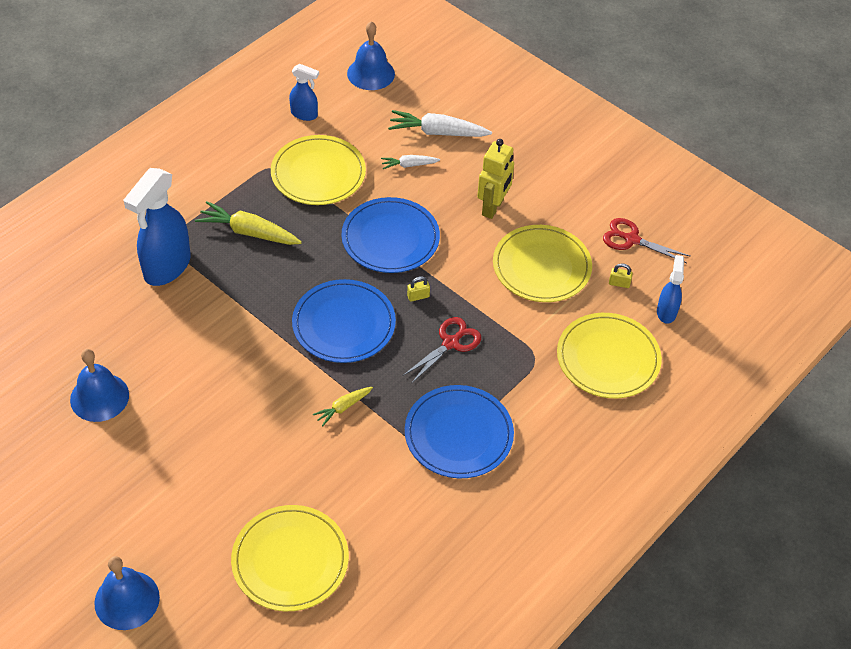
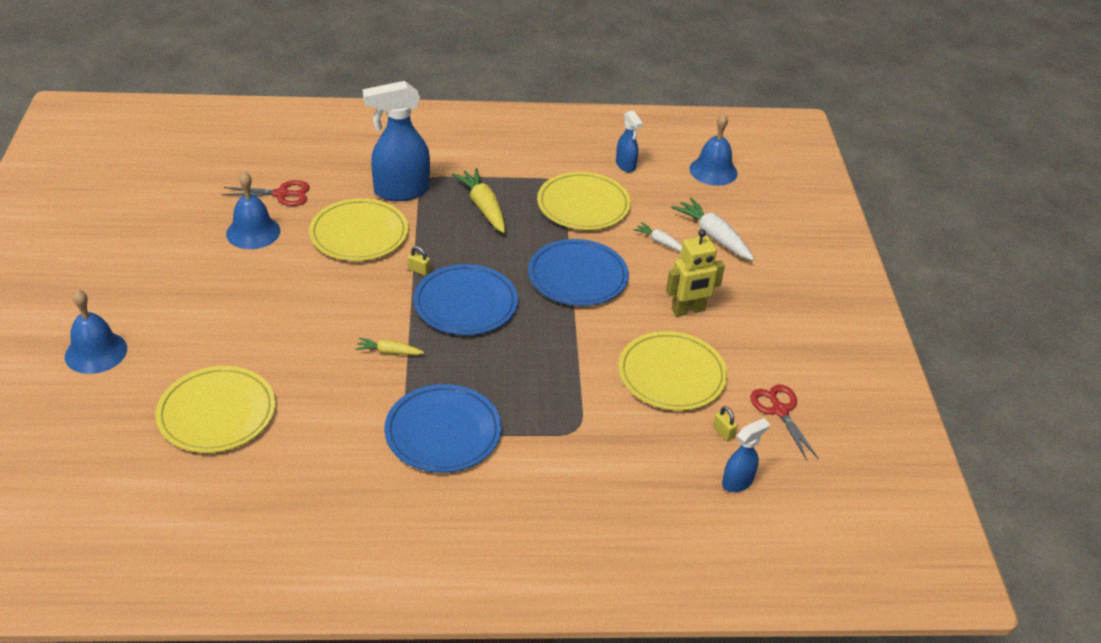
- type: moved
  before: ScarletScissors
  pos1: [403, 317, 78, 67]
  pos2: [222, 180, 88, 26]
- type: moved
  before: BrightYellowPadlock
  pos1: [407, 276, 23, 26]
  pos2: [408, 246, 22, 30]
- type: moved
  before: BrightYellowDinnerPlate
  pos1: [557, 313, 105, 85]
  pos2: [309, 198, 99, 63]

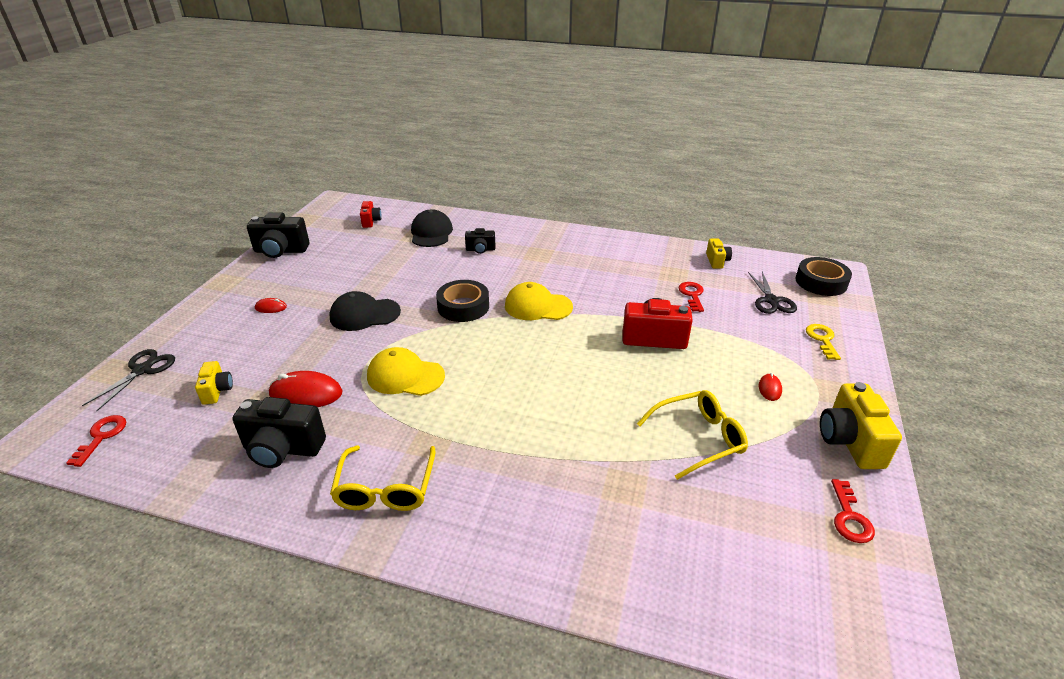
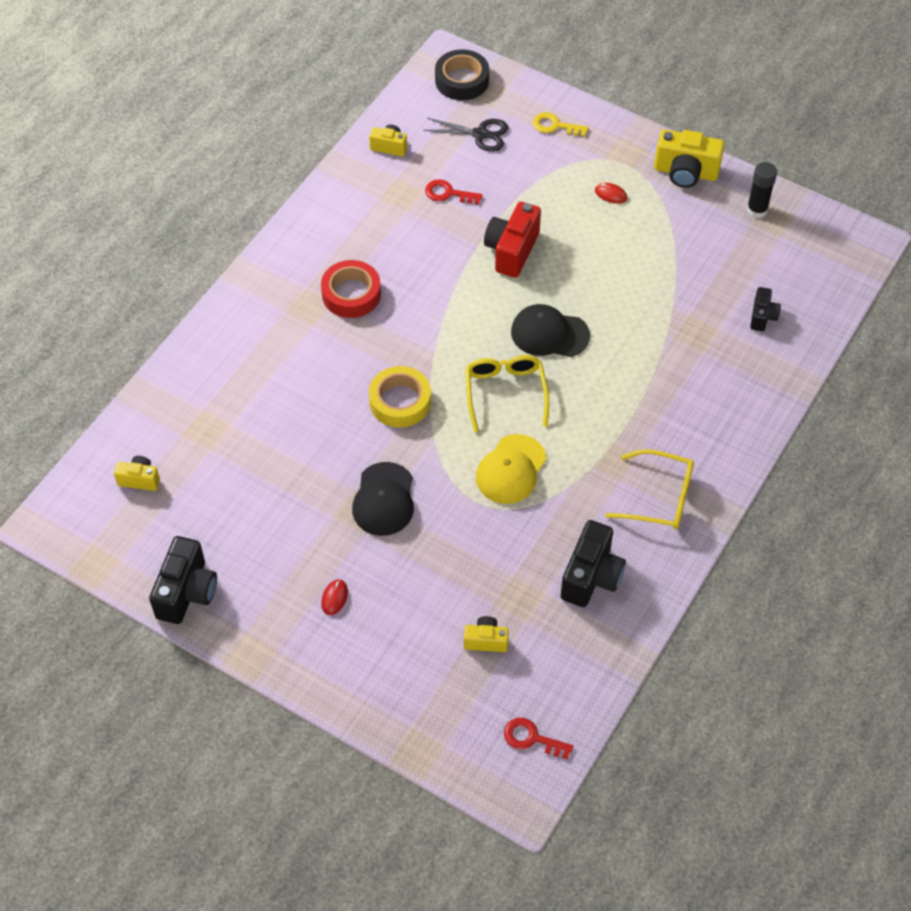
- type: removed
  before: BlackScissors
  pos1: [82, 349, 93, 62]
- type: removed
  before: ScarletComputerMouse
  pos1: [269, 371, 74, 36]
- type: recoloured
  before: ScarletCompactCamera
  after: BrightYellowCompactCamera
  pos1: [360, 201, 21, 27]
  pos2: [114, 456, 46, 35]
- type: moved
  before: BlackPeakedCap
  pos1: [411, 209, 42, 38]
  pos2: [511, 304, 79, 53]
- type: recoloured
  before: BlackRollOfTape
  after: BrightYellowRollOfTape
  pos1: [436, 280, 53, 42]
  pos2: [369, 366, 62, 62]
- type: moved
  before: BlackCompactCamera
  pos1: [465, 228, 30, 26]
  pos2: [750, 287, 31, 44]
- type: removed
  before: BrightYellowPeakedCap
  pos1: [505, 282, 68, 38]
- type: moved
  before: BrightYellowGlasses
  pos1: [637, 390, 111, 90]
  pos2: [465, 355, 84, 78]
- type: replaced
  before: ScarletLatchkey
  after: BlackStickOfGlue
  pos1: [831, 479, 44, 64]
  pos2: [747, 162, 30, 56]
- type: added
  after: ScarletRollOfTape
  pos2: [321, 260, 60, 58]

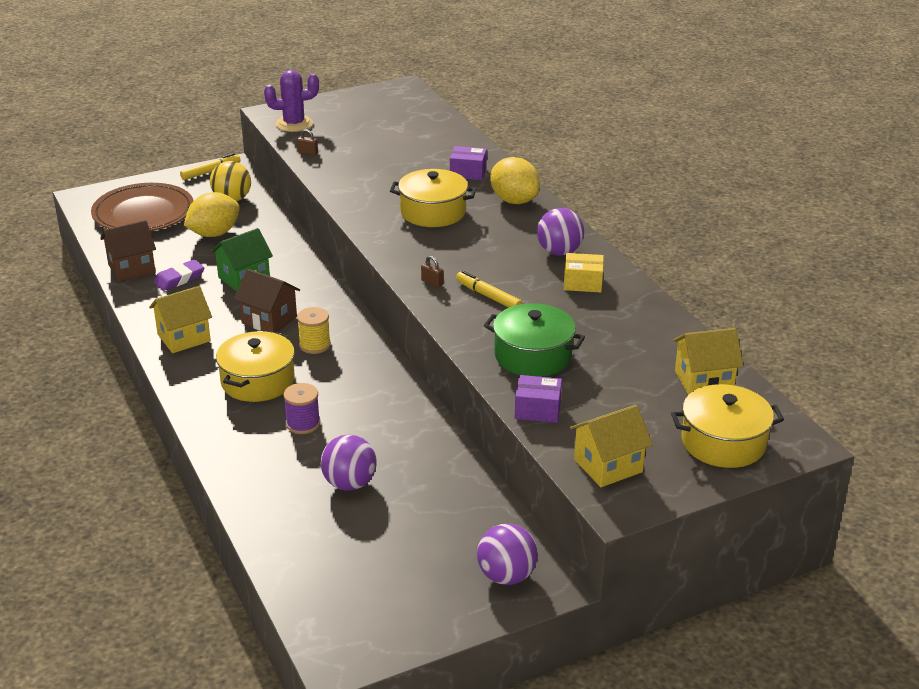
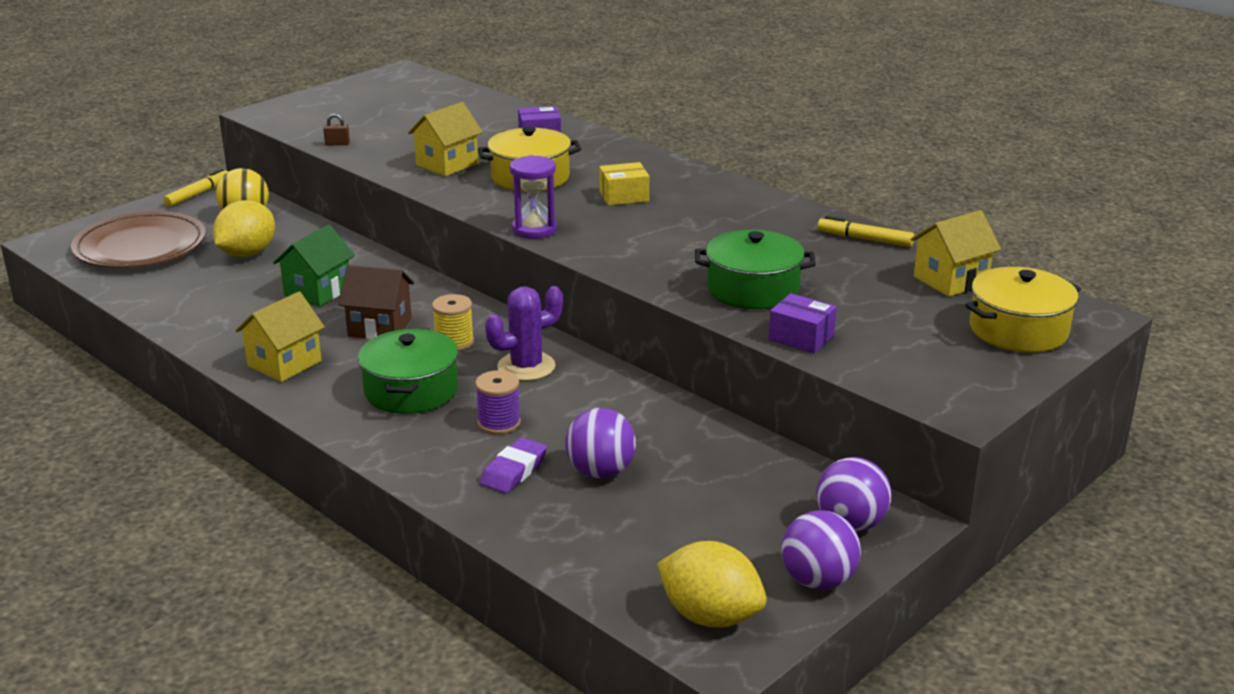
- type: removed
  before: BrownHouse
  pos1: [100, 220, 56, 62]
- type: moved
  before: PurplePencilEraser
  pos1: [153, 260, 51, 31]
  pos2: [480, 437, 67, 56]
- type: recoloured
  before: BrightYellowCookingPot
  after: EmeraldCookingPot
  pos1: [216, 331, 79, 71]
  pos2: [358, 329, 100, 85]
- type: moved
  before: PurpleSaguaroCactus
  pos1: [264, 70, 55, 62]
  pos2: [485, 286, 78, 95]
- type: removed
  before: BrownPadlock
  pos1: [421, 256, 22, 32]
- type: moved
  before: BrightYellowMarkerPen
  pos1: [456, 271, 66, 36]
  pos2: [817, 216, 97, 31]
- type: moved
  before: BrightYellowLemon
  pos1: [490, 157, 50, 47]
  pos2: [657, 541, 110, 87]
- type: turned
  before: PurpleParcel
  pos1: [515, 375, 47, 48]
  pos2: [768, 293, 68, 61]
  turn: 45
- type: moved
  before: PurpleSphere
  pos1: [537, 208, 47, 47]
  pos2: [781, 510, 80, 80]
- type: moved
  before: BrightYellowParcel
  pos1: [564, 253, 40, 40]
  pos2: [599, 162, 50, 44]
- type: moved
  before: BrightYellowHouse
  pos1: [570, 405, 83, 82]
  pos2: [408, 102, 75, 74]
- type: added
  after: PurpleSandTimer
  pos2: [510, 155, 47, 84]

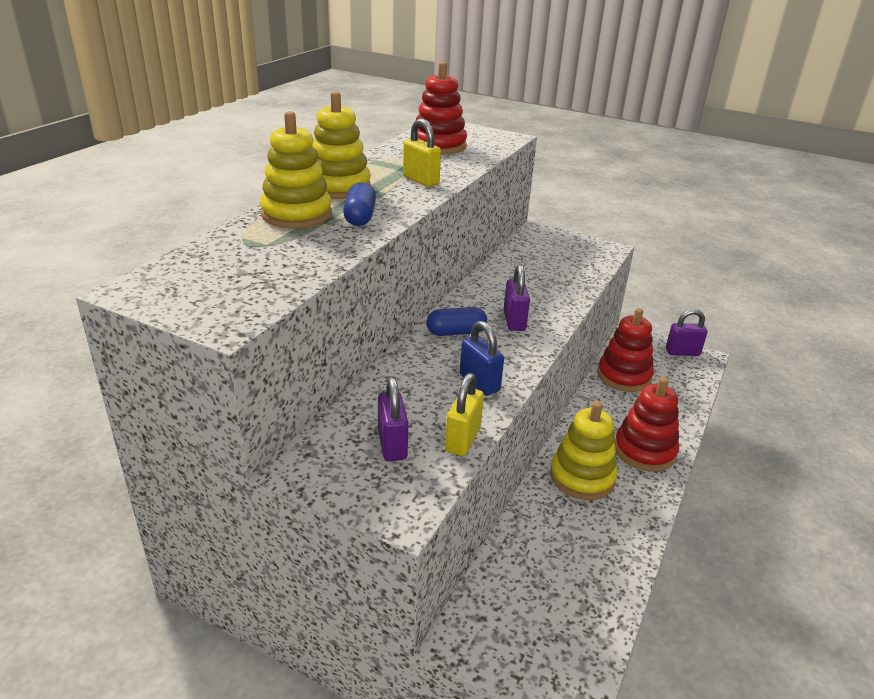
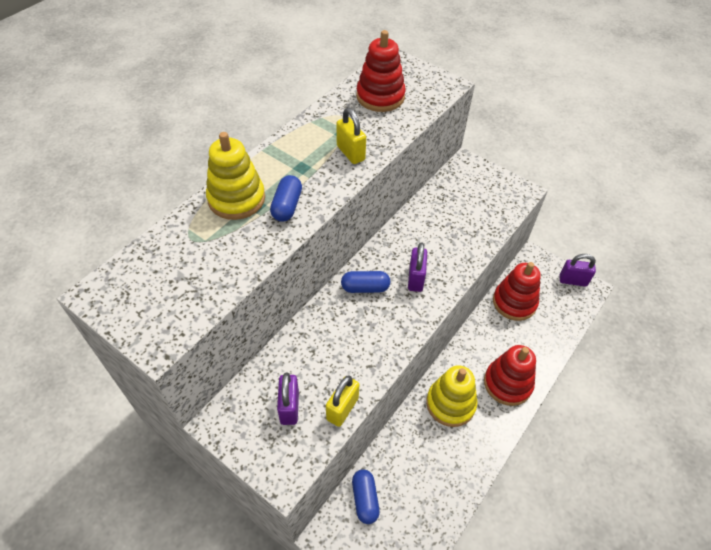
- type: removed
  before: BrightYellowRingStacker
  pos1: [312, 91, 59, 108]
- type: removed
  before: CobaltPadlock
  pos1: [460, 321, 44, 75]
- type: added
  after: CobaltPillShape
  pos2: [352, 469, 28, 55]

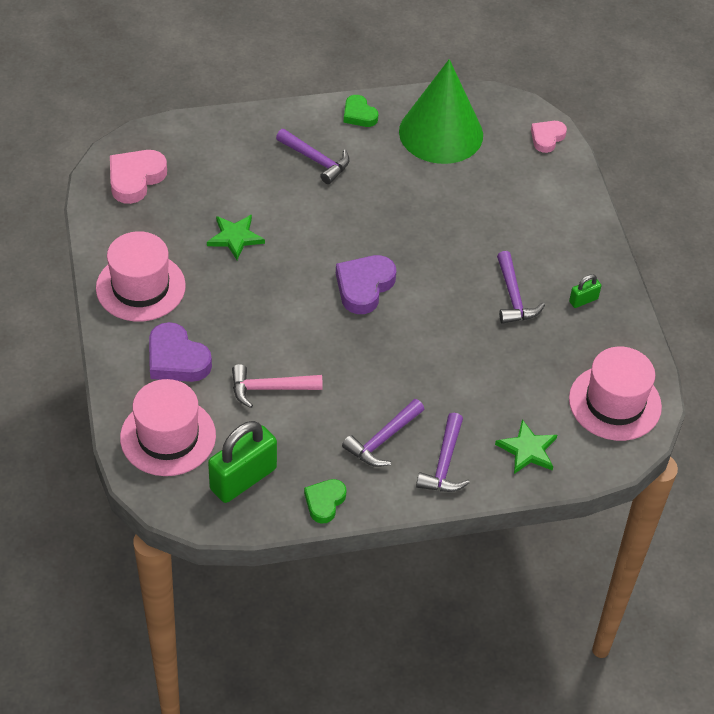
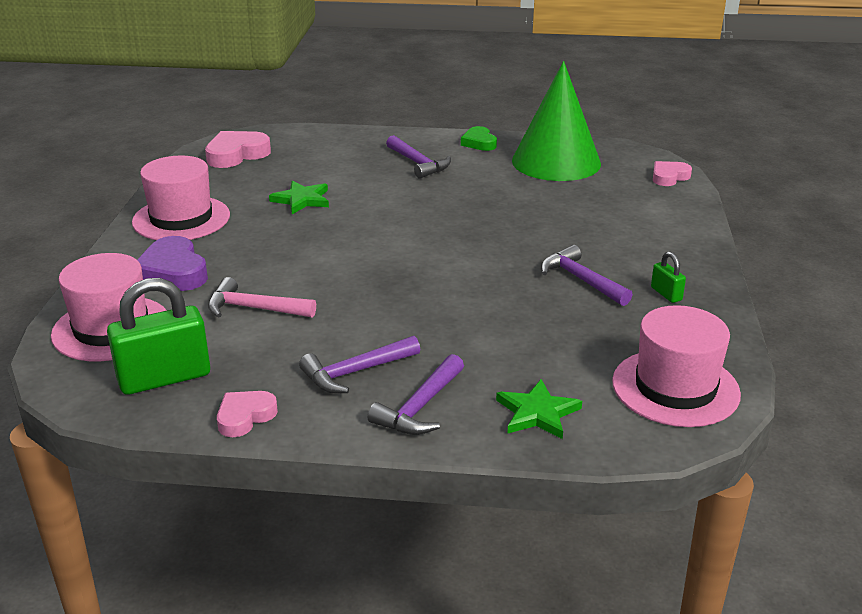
- type: recoloured
  before: EmeraldHeart
  after: PinkHeart
  pos1: [304, 479, 43, 45]
  pos2: [217, 391, 61, 46]
- type: removed
  before: PurpleHeart
  pos1: [336, 255, 60, 59]
- type: turned
  before: PurpleCarpenter'sHammer
  pos1: [497, 251, 48, 73]
  pos2: [541, 245, 92, 61]
  turn: 135
- type: turned
  before: EmeraldPadlock
  pos1: [569, 274, 32, 34]
  pos2: [651, 252, 35, 51]
  turn: 75

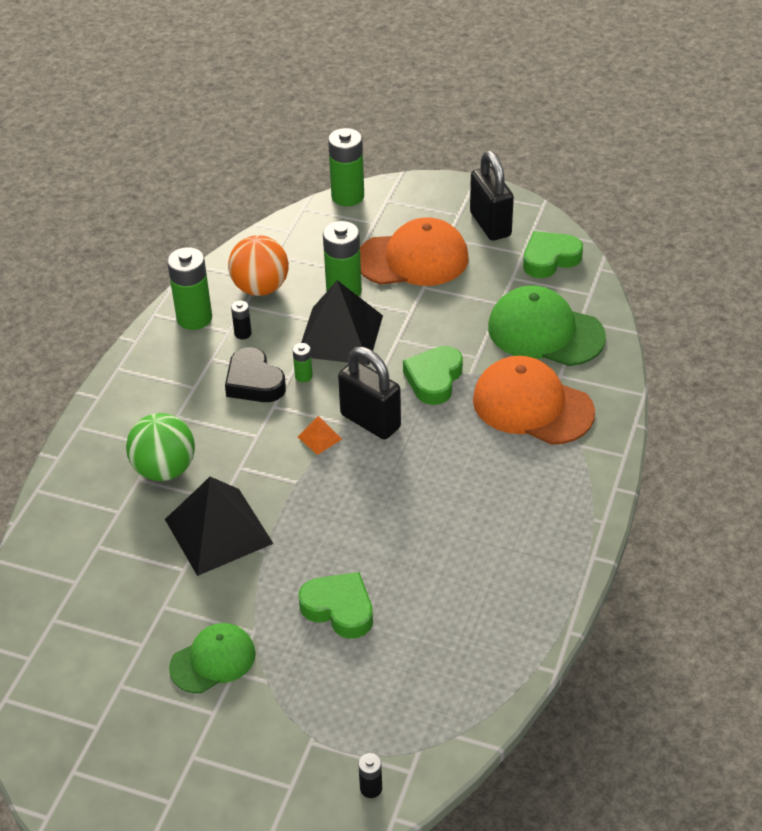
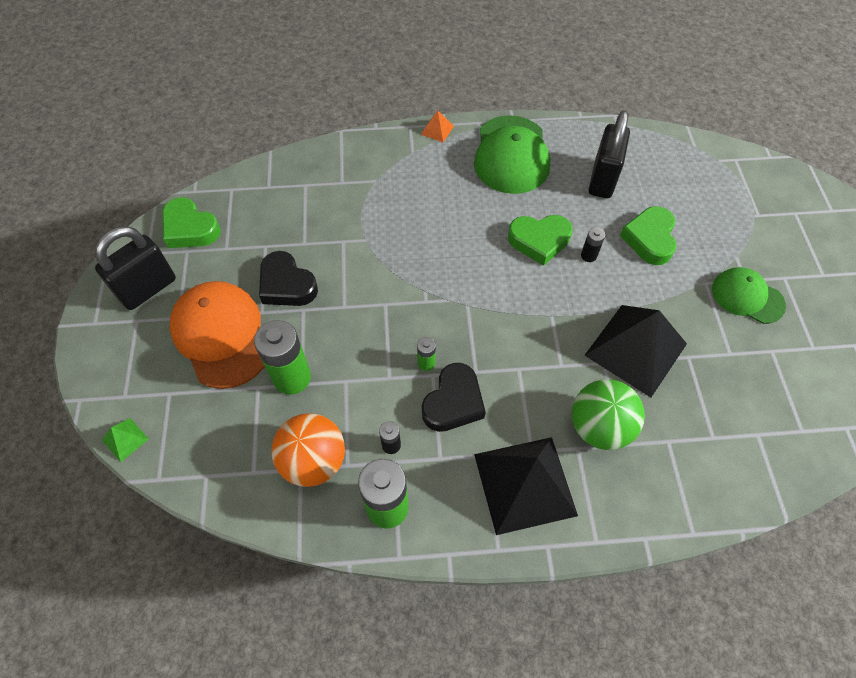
- type: moved
  before: OrangePyramid
  pos1: [298, 416, 44, 39]
  pos2: [421, 111, 33, 31]
- type: moved
  before: BlackPyramid
  pos1: [301, 280, 82, 85]
  pos2: [474, 437, 104, 98]
- type: replaced
  before: EmeraldPowerCell
  after: EmeraldPyramid
  pos1: [328, 128, 36, 78]
  pos2: [102, 418, 47, 44]
- type: moved
  before: BlackPadlock
  pos1: [338, 347, 63, 93]
  pos2: [589, 110, 41, 88]
- type: moved
  before: BlackPowerCell
  pos1: [358, 753, 24, 45]
  pos2: [581, 227, 24, 35]
- type: moved
  before: EmeraldHeart
  pos1: [403, 346, 60, 59]
  pos2: [508, 215, 65, 51]
- type: removed
  before: OrangePeakedCap
  pos1: [473, 356, 122, 89]
- type: moved
  before: EmeraldPeakedCap
  pos1: [488, 286, 118, 80]
  pos2: [474, 115, 76, 79]
- type: added
  after: BlackHeart
  pos2: [259, 251, 59, 55]

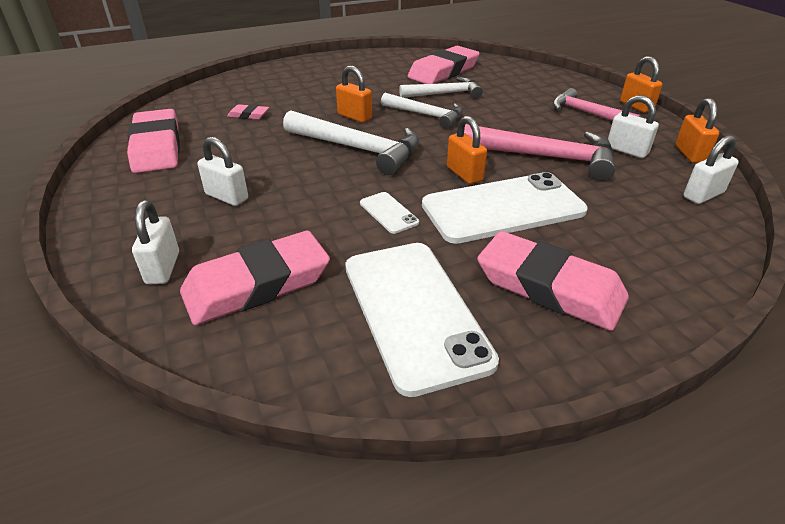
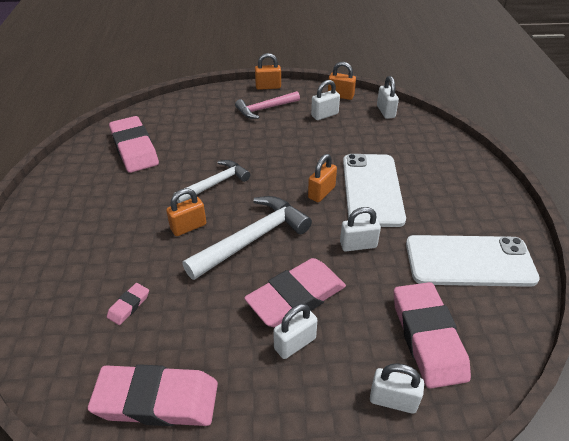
- type: replaced
  before: SnowWhitePhone
  after: SnowWhitePadlock
  pos1: [360, 192, 59, 42]
  pos2: [340, 207, 41, 44]
- type: removed
  before: SnowWhiteCarpenter'sHammer
  pos1: [399, 77, 84, 21]
- type: turned
  before: OrangePadlock
  pos1: [447, 116, 40, 68]
  pos2: [308, 154, 29, 48]
  turn: -45
- type: removed
  before: PinkCarpenter'sHammer
  pos1: [464, 124, 151, 57]
- type: moved
  before: PinkPencilEraser
  pos1: [477, 231, 152, 100]
  pos2: [244, 258, 102, 70]

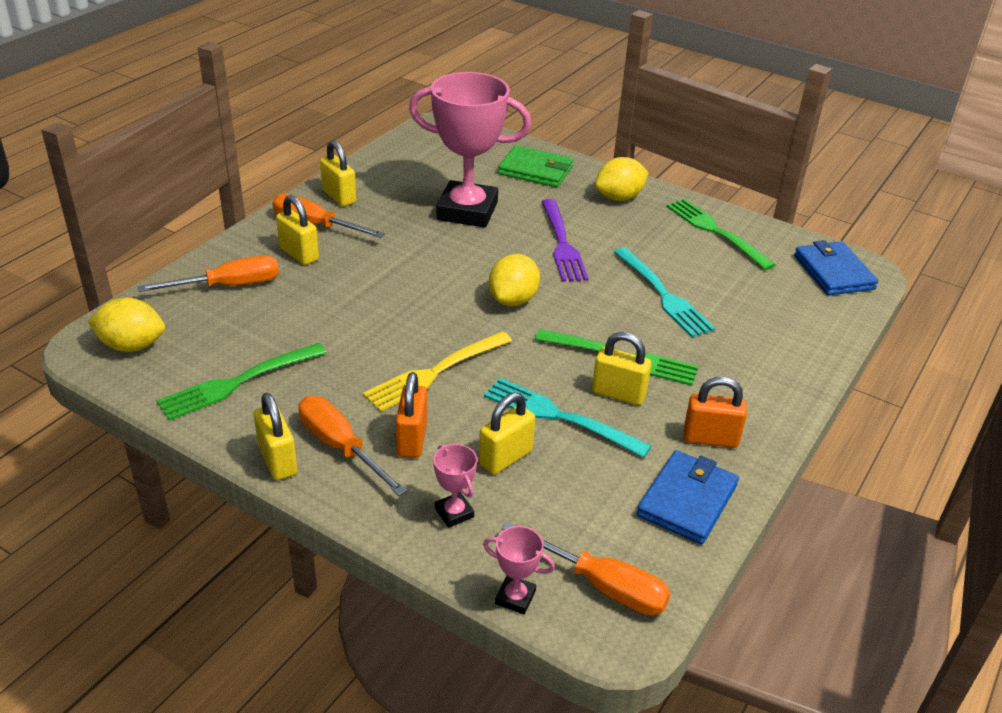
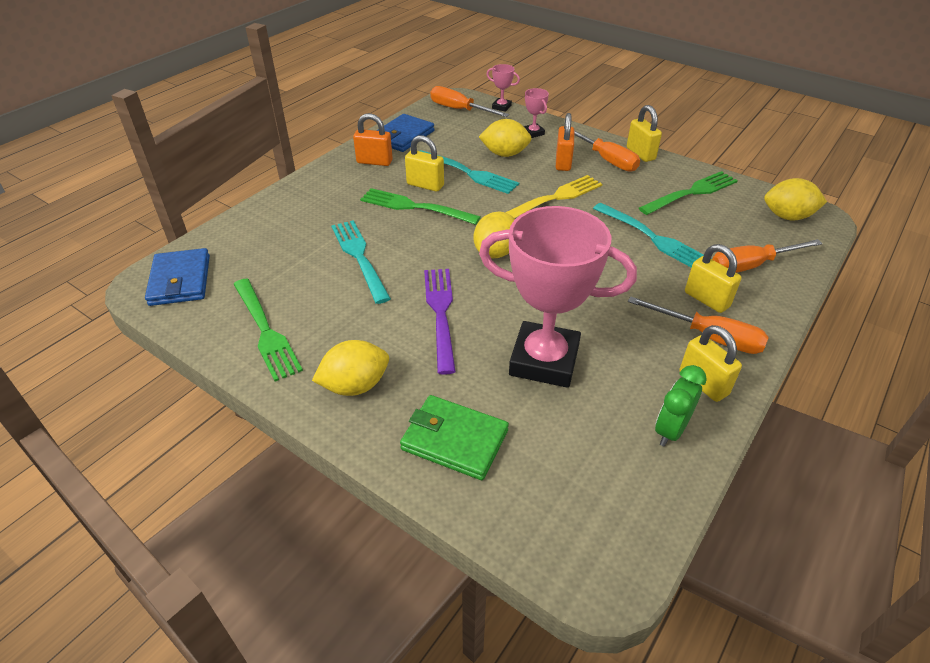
- type: replaced
  before: BrightYellowPadlock
  after: BrightYellowLemon
  pos1: [479, 393, 56, 82]
  pos2: [479, 119, 53, 38]
- type: added
  after: AquaFork
  pos2: [593, 203, 111, 65]
- type: added
  after: EmeraldBedsideClock
  pos2: [655, 365, 52, 82]

